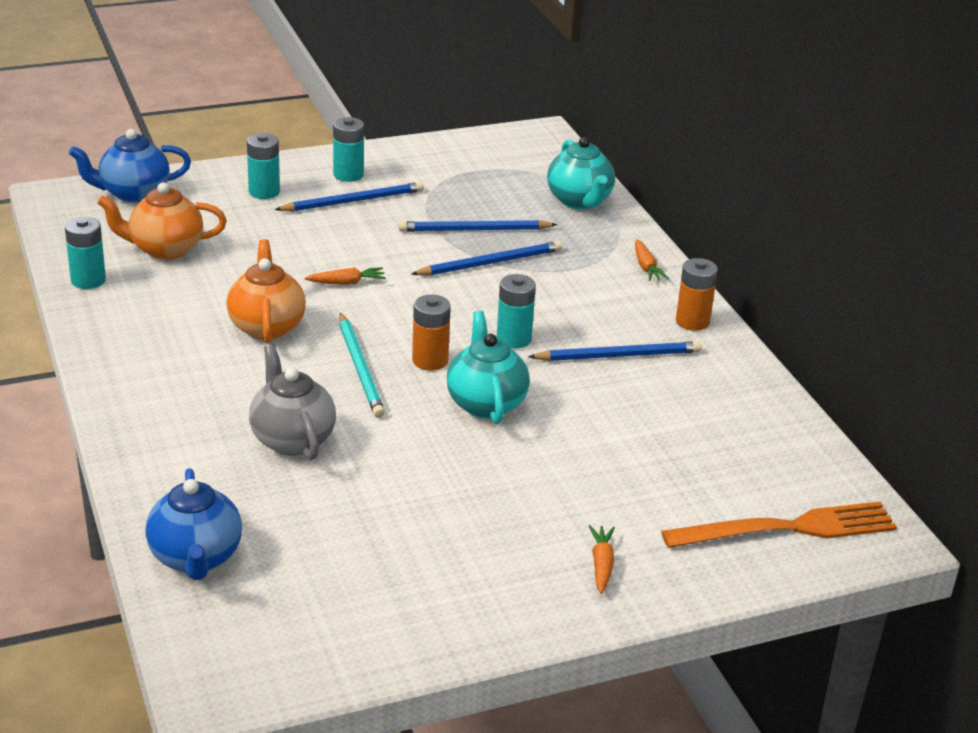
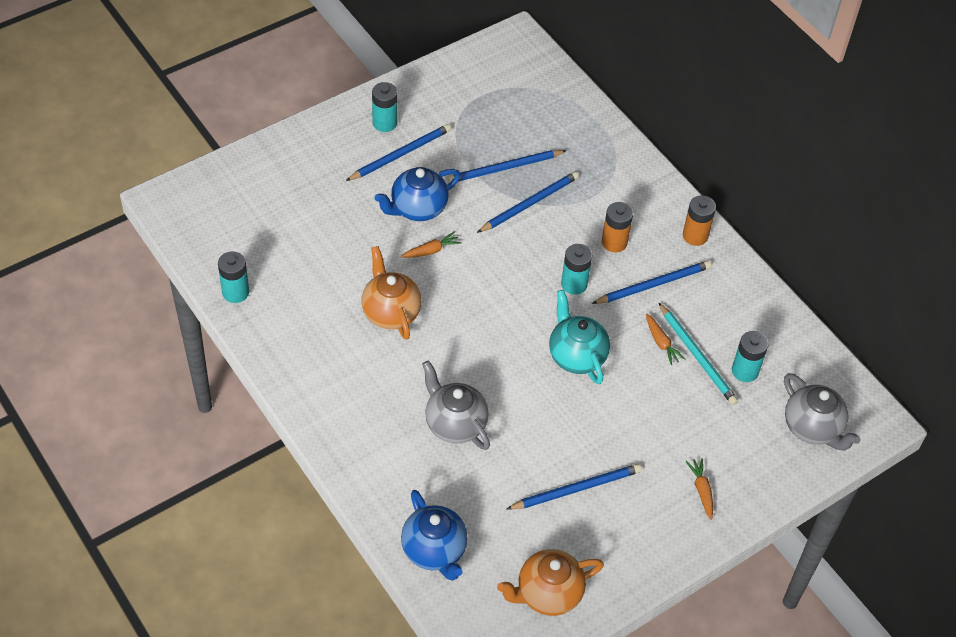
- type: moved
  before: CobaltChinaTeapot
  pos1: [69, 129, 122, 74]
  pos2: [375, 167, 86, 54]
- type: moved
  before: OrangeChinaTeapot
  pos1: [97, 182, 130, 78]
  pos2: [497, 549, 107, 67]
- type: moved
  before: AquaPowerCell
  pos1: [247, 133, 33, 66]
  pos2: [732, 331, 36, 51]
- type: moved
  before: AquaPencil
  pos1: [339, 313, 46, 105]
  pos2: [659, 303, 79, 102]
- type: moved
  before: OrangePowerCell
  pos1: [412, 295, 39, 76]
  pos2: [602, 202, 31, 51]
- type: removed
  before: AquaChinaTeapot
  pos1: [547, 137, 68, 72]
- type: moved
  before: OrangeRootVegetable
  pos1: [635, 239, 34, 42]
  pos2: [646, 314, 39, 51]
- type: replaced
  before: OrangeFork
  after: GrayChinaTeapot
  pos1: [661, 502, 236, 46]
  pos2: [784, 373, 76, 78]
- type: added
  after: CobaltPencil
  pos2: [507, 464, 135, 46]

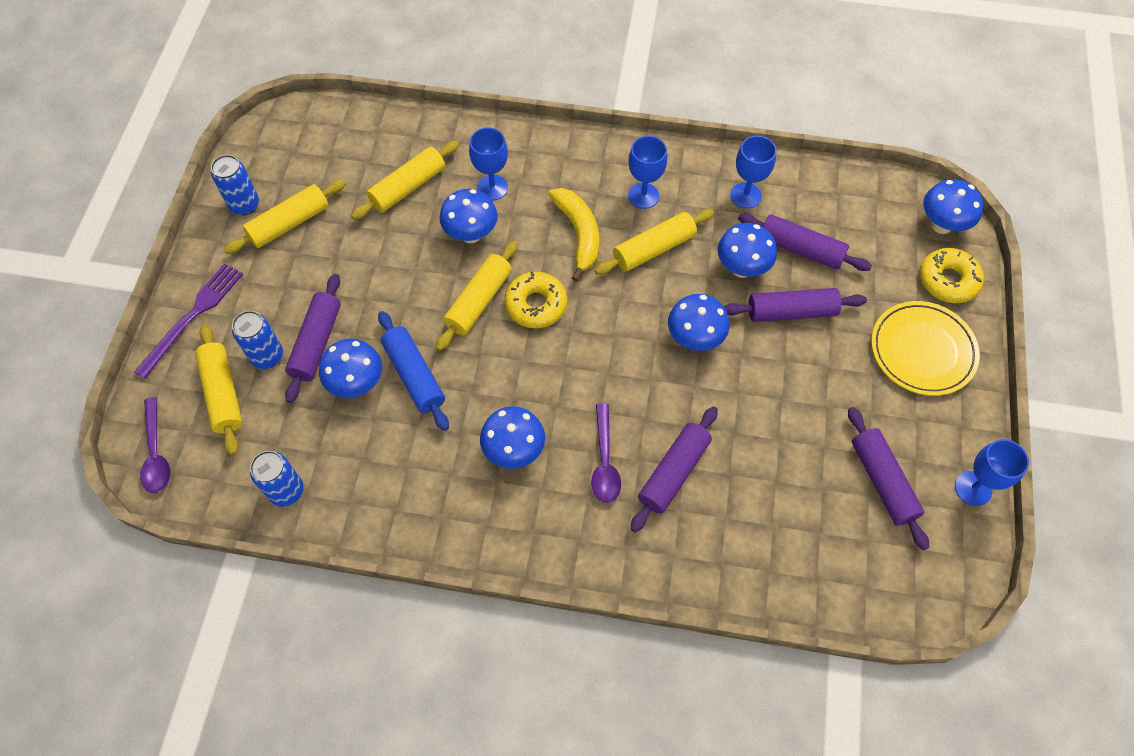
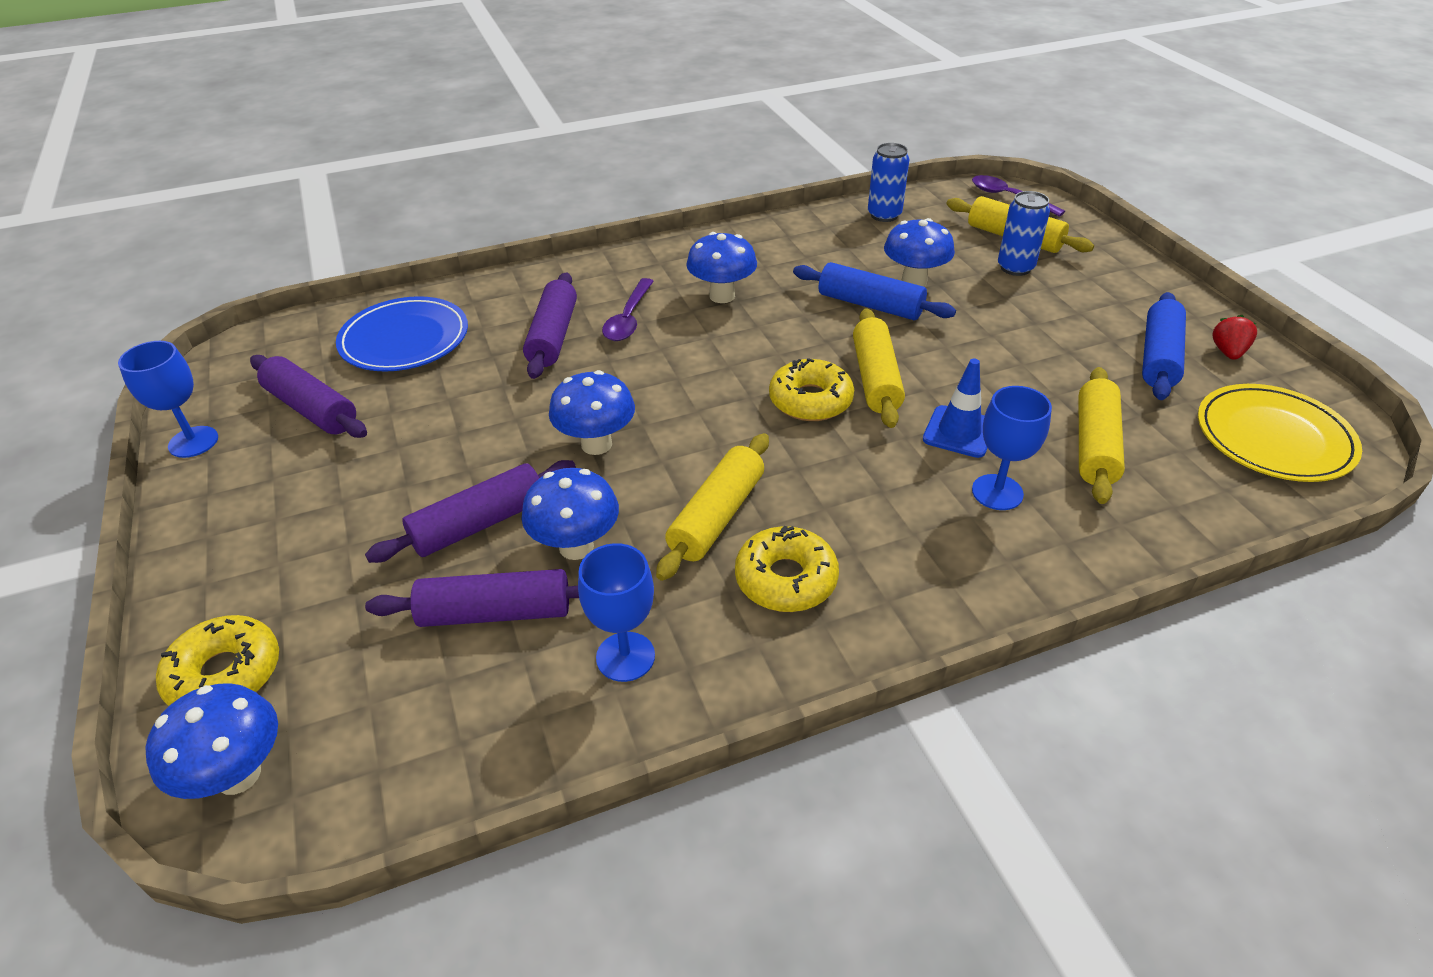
- type: removed
  before: PurpleFork
  pos1: [134, 263, 109, 116]
- type: replaced
  before: CobaltCan
  after: ScarletStrawberry
  pos1: [211, 155, 48, 60]
  pos2: [1212, 315, 45, 45]
- type: recoloured
  before: BrightYellowRollingPin
  after: CobaltRollingPin
  pos1: [224, 179, 122, 75]
  pos2: [1142, 292, 44, 108]
- type: removed
  before: PurpleRollingPin
  pos1: [285, 274, 56, 129]
- type: replaced
  before: CobaltToadstool
  after: CobaltSafetyCone
  pos1: [439, 189, 59, 54]
  pos2: [923, 359, 64, 99]
- type: removed
  before: BrightYellowBananaFruit
  pos1: [548, 188, 51, 94]
- type: turned
  before: PurpleTablespoon
  pos1: [591, 404, 30, 99]
  pos2: [602, 278, 52, 63]
  turn: -135
- type: replaced
  before: CobaltWineGlass
  after: BrightYellowGlazedDonut
  pos1: [628, 136, 39, 73]
  pos2: [735, 526, 104, 86]
- type: moved
  before: BrightYellowDinnerPlate
  pos1: [871, 301, 109, 95]
  pos2: [1198, 384, 164, 98]
- type: added
  after: CobaltDinnerPlate
  pos2: [336, 296, 132, 76]

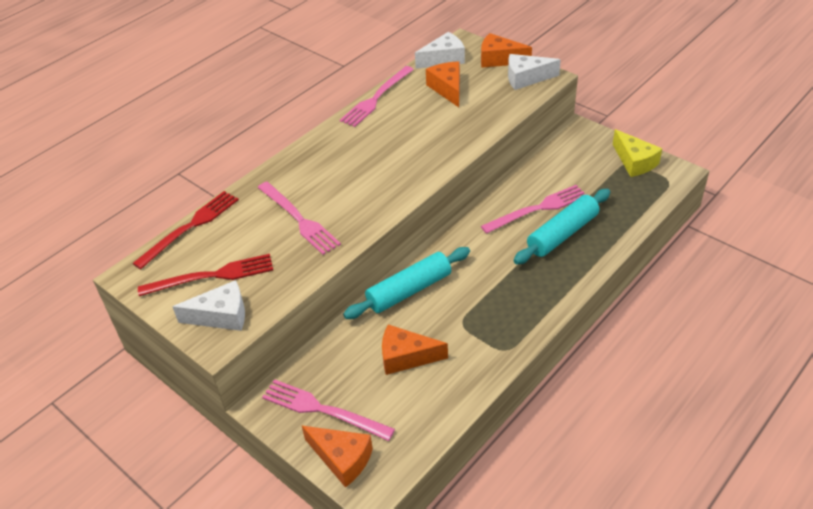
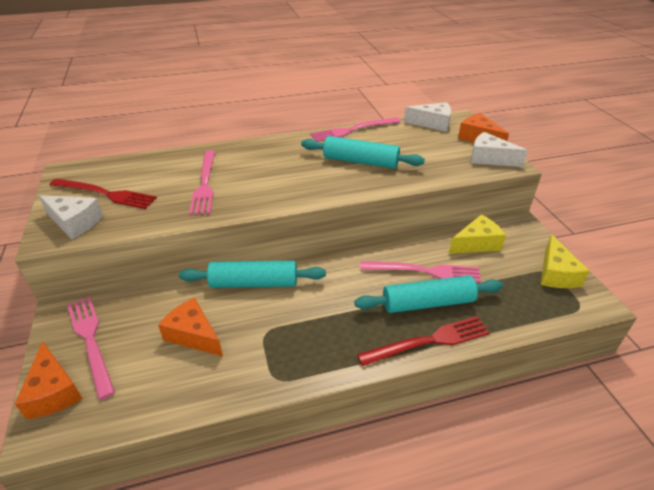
- type: moved
  before: ScarletFork
  pos1: [132, 191, 107, 78]
  pos2: [357, 316, 133, 50]
- type: removed
  before: OrangeCheeseWedge
  pos1: [426, 61, 34, 46]
- type: added
  after: AquaRollingPin
  pos2: [301, 136, 124, 33]
- type: added
  after: BrightYellowCheeseWedge
  pos2: [449, 214, 57, 40]

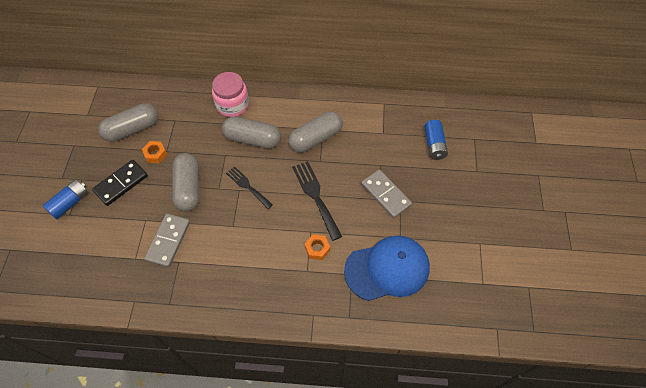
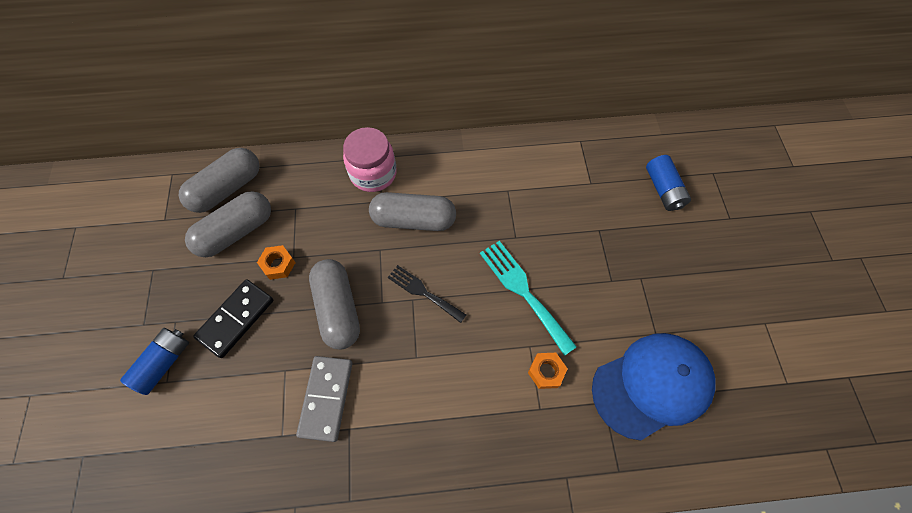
- type: moved
  before: GrayPillShape
  pos1: [289, 111, 54, 42]
  pos2: [178, 148, 81, 65]
- type: recoloured
  before: BlackFork
  after: AquaFork
  pos1: [292, 161, 50, 80]
  pos2: [480, 241, 97, 115]
- type: removed
  before: GrayDomino
  pos1: [361, 169, 51, 49]

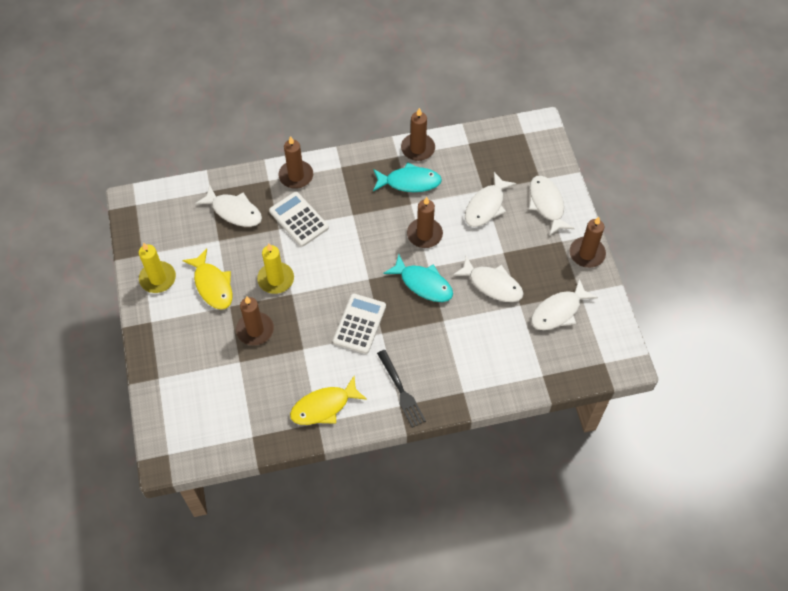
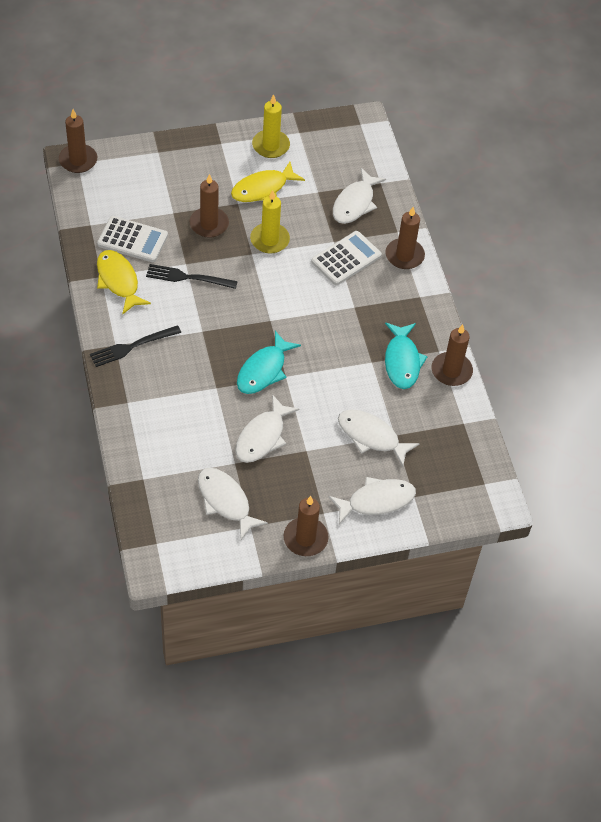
- type: moved
  before: SnowWhiteCalculator
  pos1: [333, 293, 53, 61]
  pos2: [97, 216, 71, 46]
- type: moved
  before: BrownPillarCandle
  pos1: [407, 197, 36, 51]
  pos2: [59, 109, 38, 64]
- type: added
  after: BlackFork
  pos2: [146, 264, 92, 25]

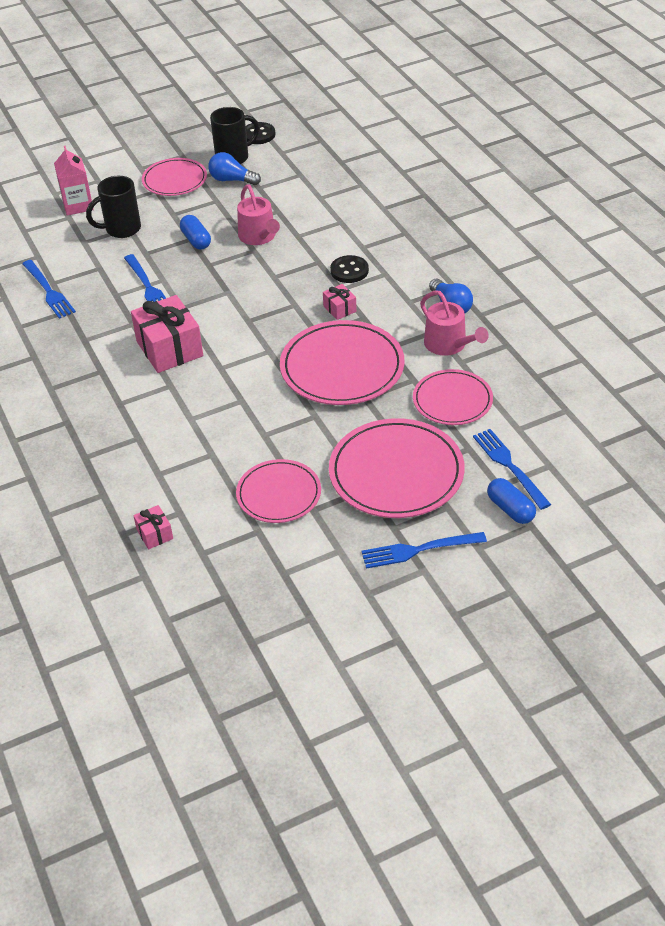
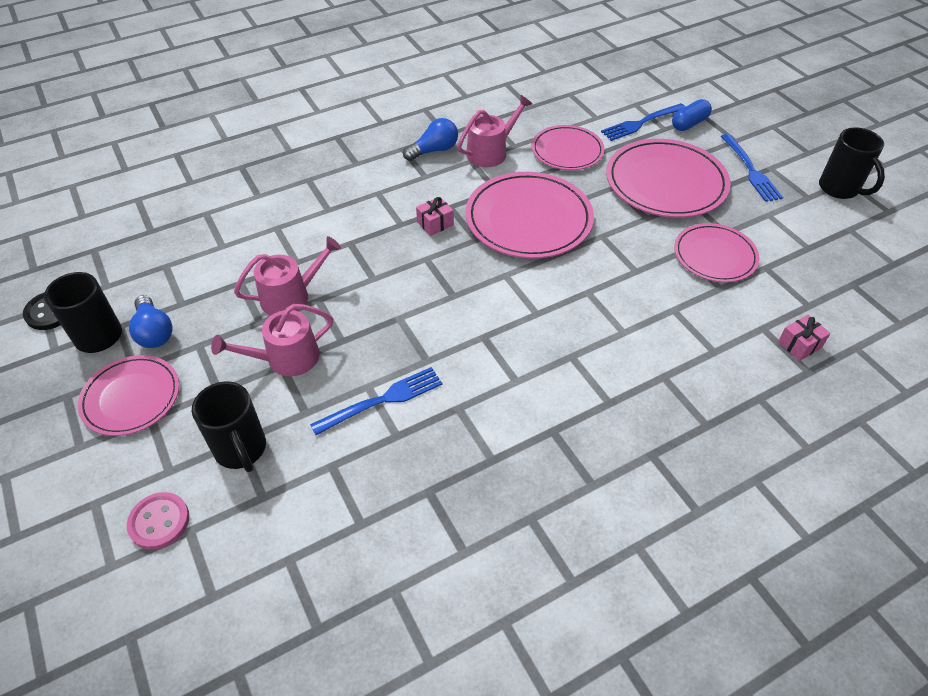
- type: removed
  before: CobaltFork
  pos1: [22, 260, 54, 59]
- type: replaced
  before: PinkCarton
  after: PinkButton
  pos1: [54, 146, 40, 70]
  pos2: [127, 492, 62, 58]
- type: removed
  before: PinkPresent
  pos1: [131, 295, 72, 78]
- type: replaced
  before: CobaltPillShape
  after: PinkWateringPot
  pos1: [180, 215, 31, 35]
  pos2: [211, 304, 122, 72]
- type: turned
  before: CobaltBulb
  pos1: [208, 152, 53, 33]
  pos2: [129, 295, 44, 53]
  turn: -45
- type: removed
  before: BlackButton
  pos1: [330, 255, 39, 28]
- type: added
  after: BlackTeaMug
  pos2: [819, 127, 66, 72]

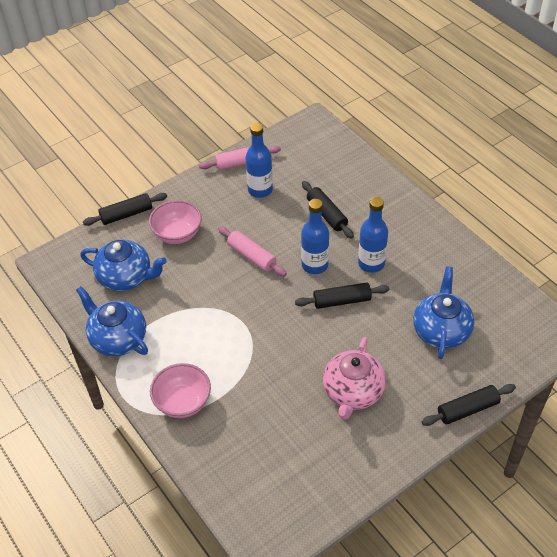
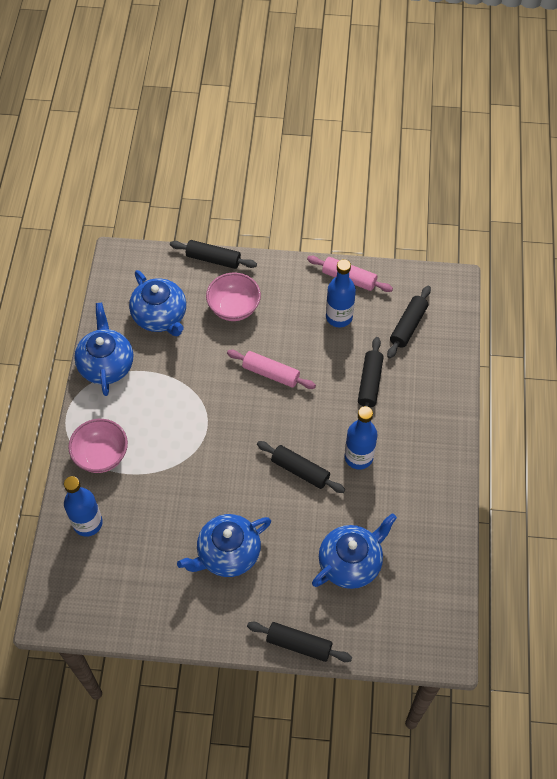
- type: turned
  before: PinkRollingPin
  pos1: [218, 227, 69, 49]
  pos2: [227, 350, 89, 39]
  turn: -60
- type: moved
  before: CobaltDrinkBottle
  pos1: [301, 199, 28, 75]
  pos2: [64, 476, 39, 61]
- type: recoloured
  before: PinkChinaTeapot
  after: CobaltChinaTeapot
  pos1: [323, 337, 63, 83]
  pos2: [177, 514, 94, 63]
- type: added
  after: BlackRollingPin
  pos2: [387, 286, 44, 73]

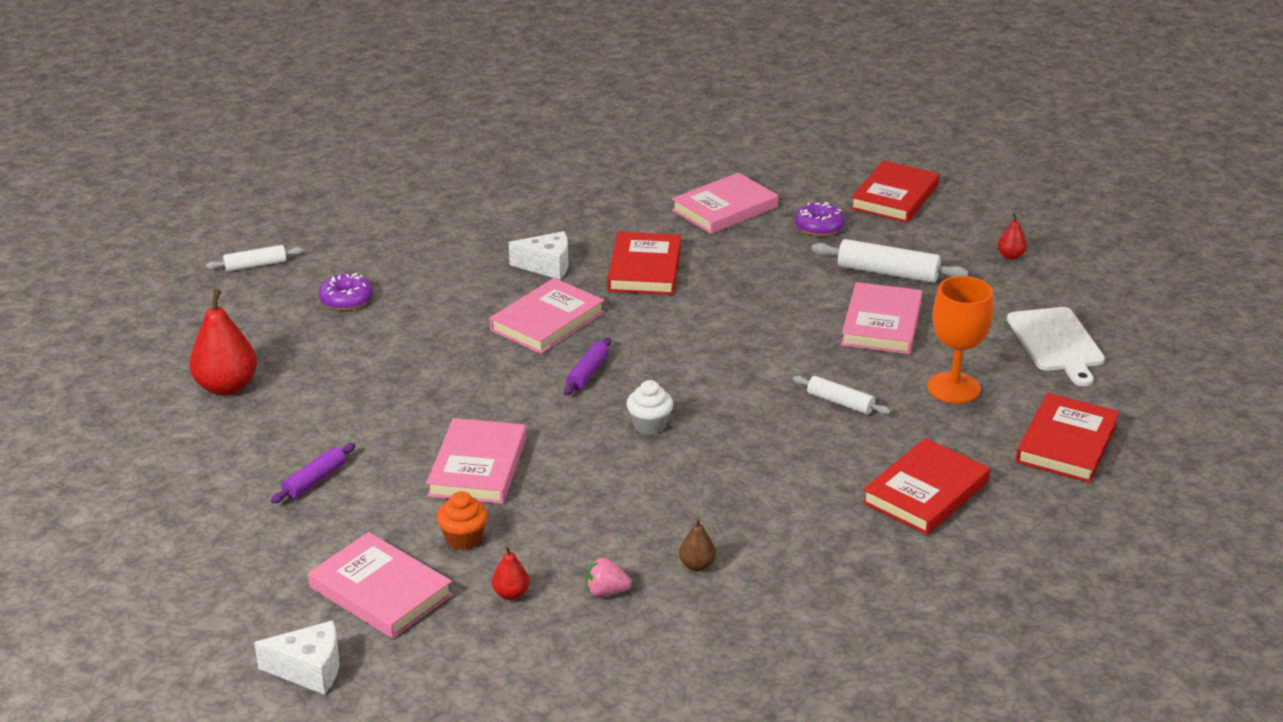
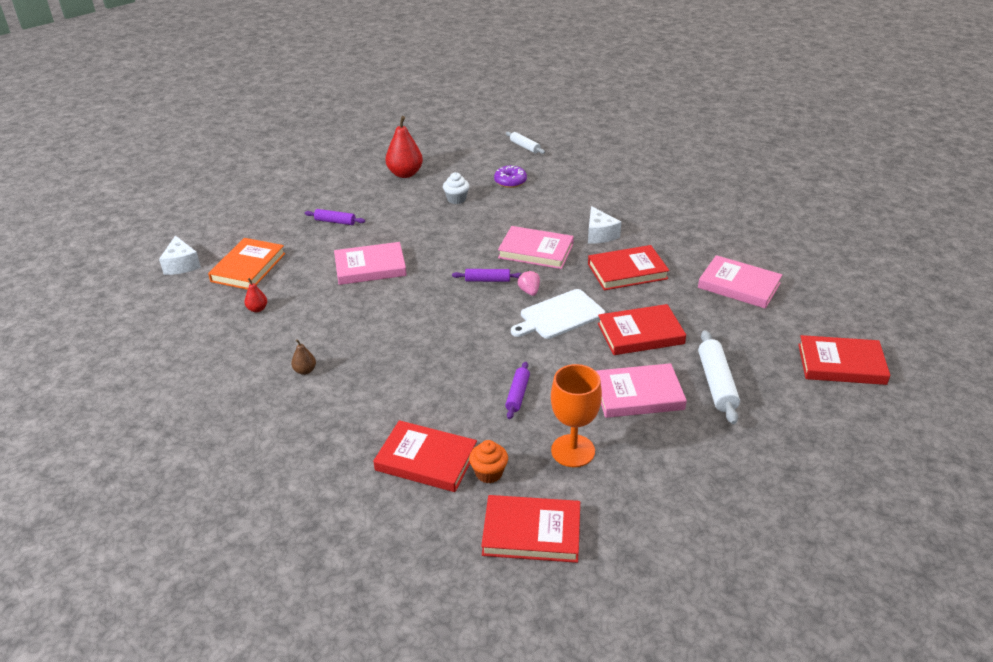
- type: recoloured
  before: PinkHardcover
  after: OrangeHardcover
  pos1: [308, 532, 145, 107]
  pos2: [208, 238, 77, 52]
- type: moved
  before: OrangeMuffin
  pos1: [437, 491, 51, 59]
  pos2: [469, 440, 39, 43]
- type: moved
  before: PinkStrawberry
  pos1: [586, 558, 46, 39]
  pos2: [518, 271, 22, 25]
- type: moved
  before: SnowWhiteMuffin
  pos1: [626, 380, 47, 55]
  pos2: [443, 172, 26, 32]
- type: recoloured
  before: SnowWhiteRollingPin
  after: PurpleRollingPin
  pos1: [793, 376, 98, 39]
  pos2: [505, 362, 25, 57]
- type: removed
  before: PurpleGlazedDonut
  pos1: [795, 202, 50, 34]
- type: removed
  before: ScarletPearFruit
  pos1: [998, 213, 29, 47]
- type: moved
  before: SnowWhiteChoppingBoard
  pos1: [1007, 307, 98, 79]
  pos2: [511, 289, 94, 50]
- type: added
  after: ScarletHardcover
  pos2: [598, 304, 88, 51]

